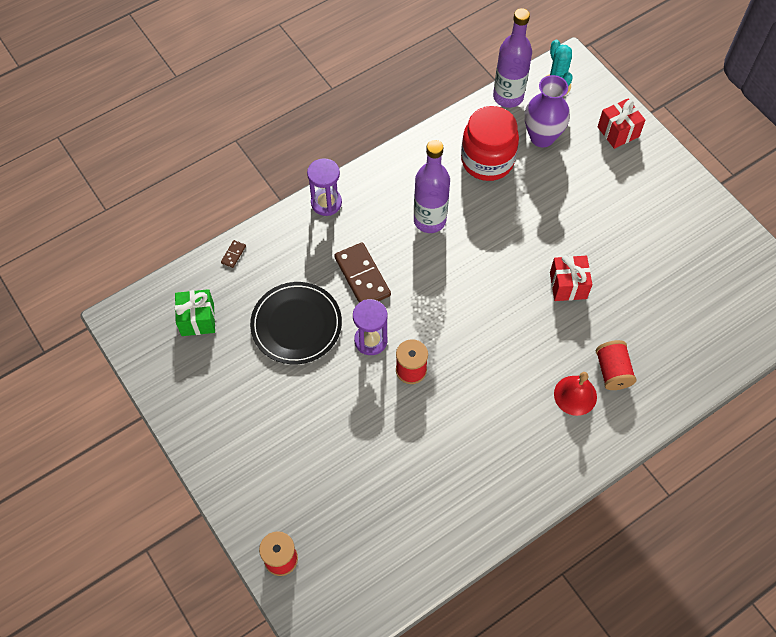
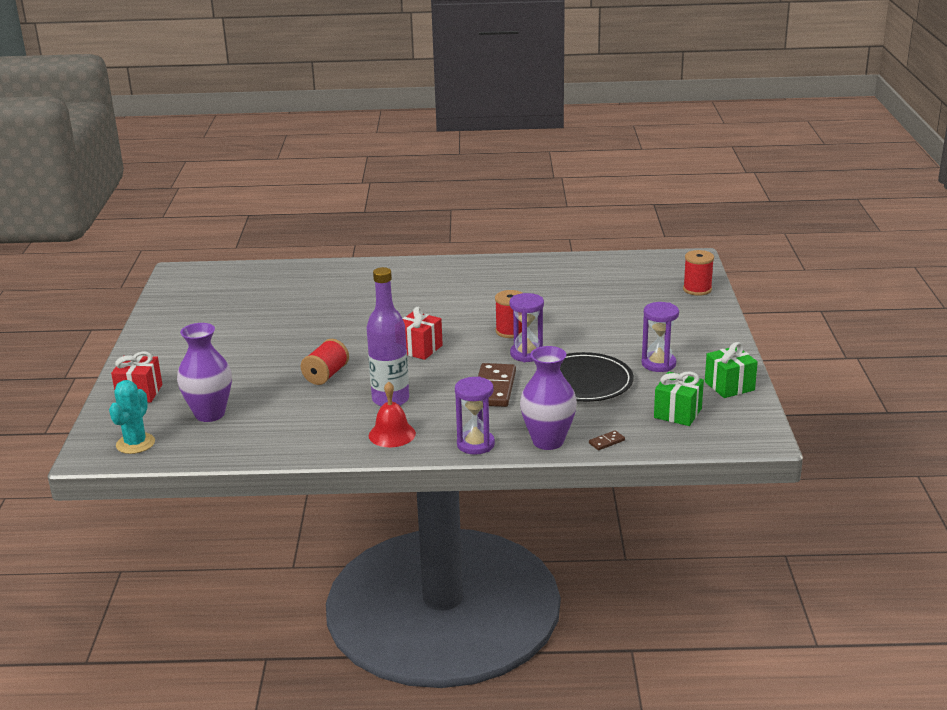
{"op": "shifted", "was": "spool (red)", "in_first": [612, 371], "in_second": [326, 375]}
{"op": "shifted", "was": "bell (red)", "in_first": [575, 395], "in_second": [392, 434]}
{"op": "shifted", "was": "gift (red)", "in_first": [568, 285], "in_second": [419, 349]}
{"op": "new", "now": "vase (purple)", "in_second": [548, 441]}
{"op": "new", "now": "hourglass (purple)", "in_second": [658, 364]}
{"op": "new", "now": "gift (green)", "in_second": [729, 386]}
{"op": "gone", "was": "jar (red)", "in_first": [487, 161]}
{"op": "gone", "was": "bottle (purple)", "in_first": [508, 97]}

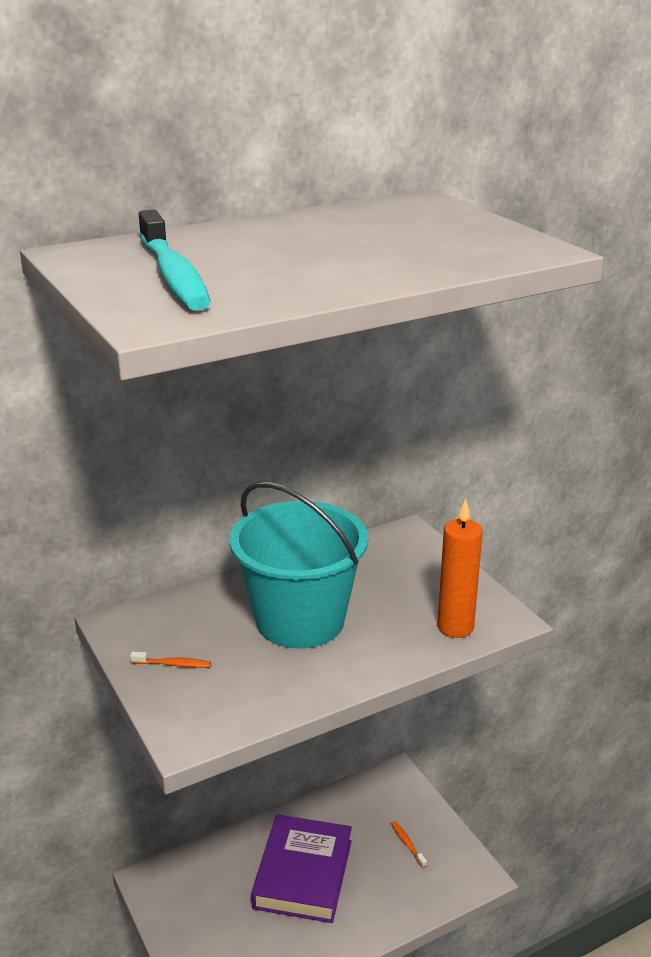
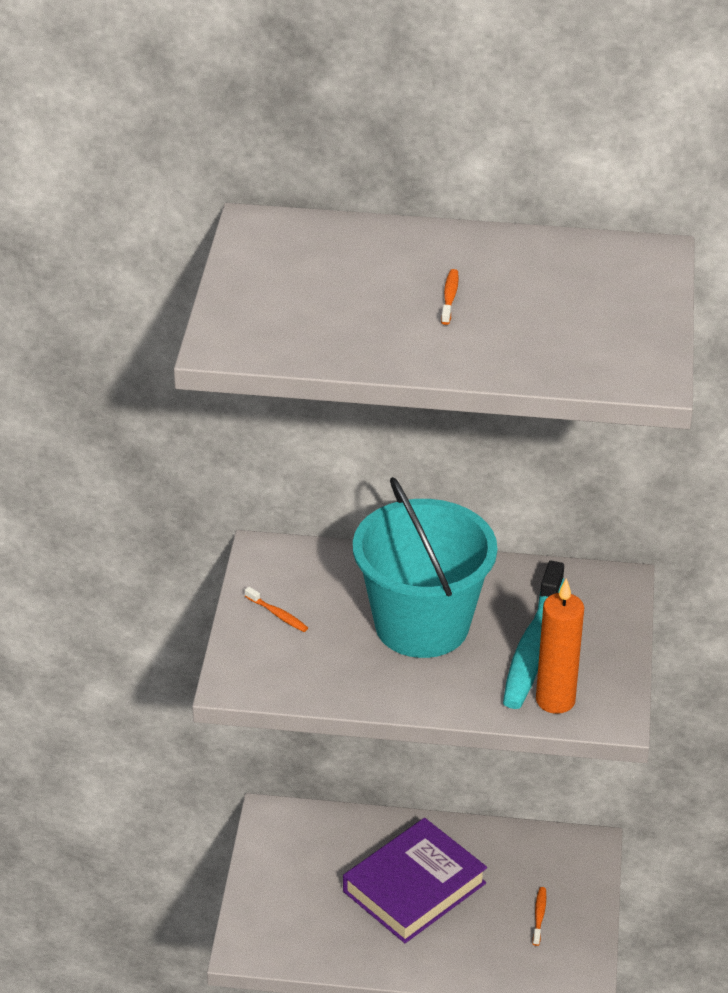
{"op": "new", "now": "toothbrush (orange)", "in_second": [449, 297]}
{"op": "shifted", "was": "toothbrush (turquoise)", "in_first": [173, 275], "in_second": [532, 647]}

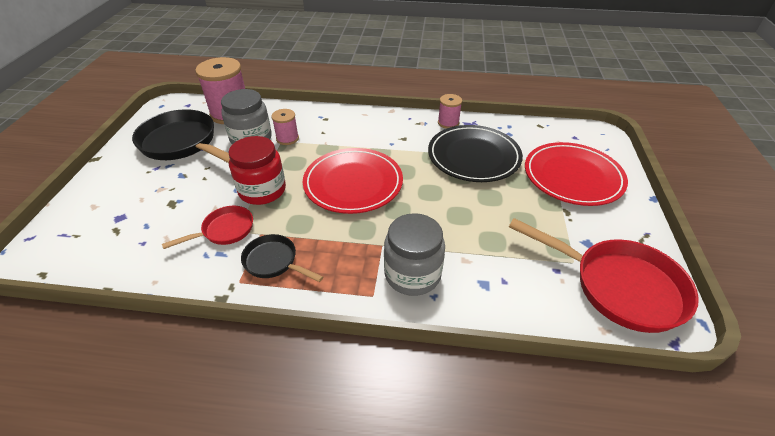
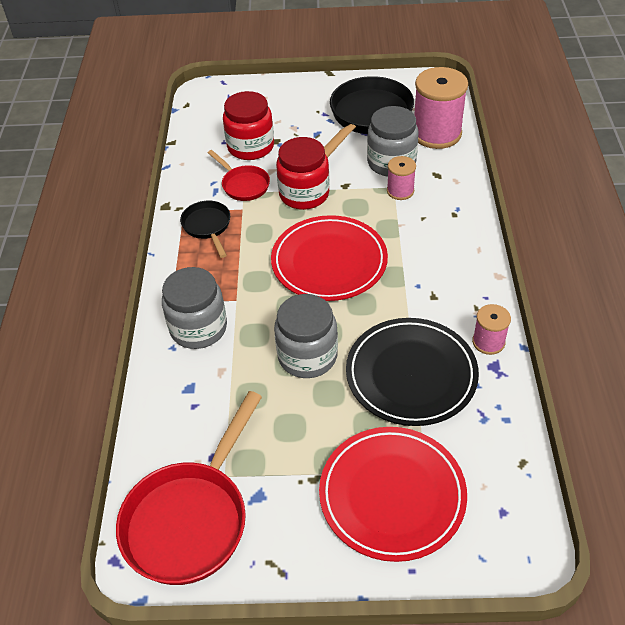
{"op": "rotated", "was": "pan (black)", "in_first": [274, 262], "in_second": [207, 227], "clockwise": -45}
{"op": "new", "now": "jar (red)", "in_second": [250, 147]}
{"op": "new", "now": "jar (grey)", "in_second": [307, 356]}

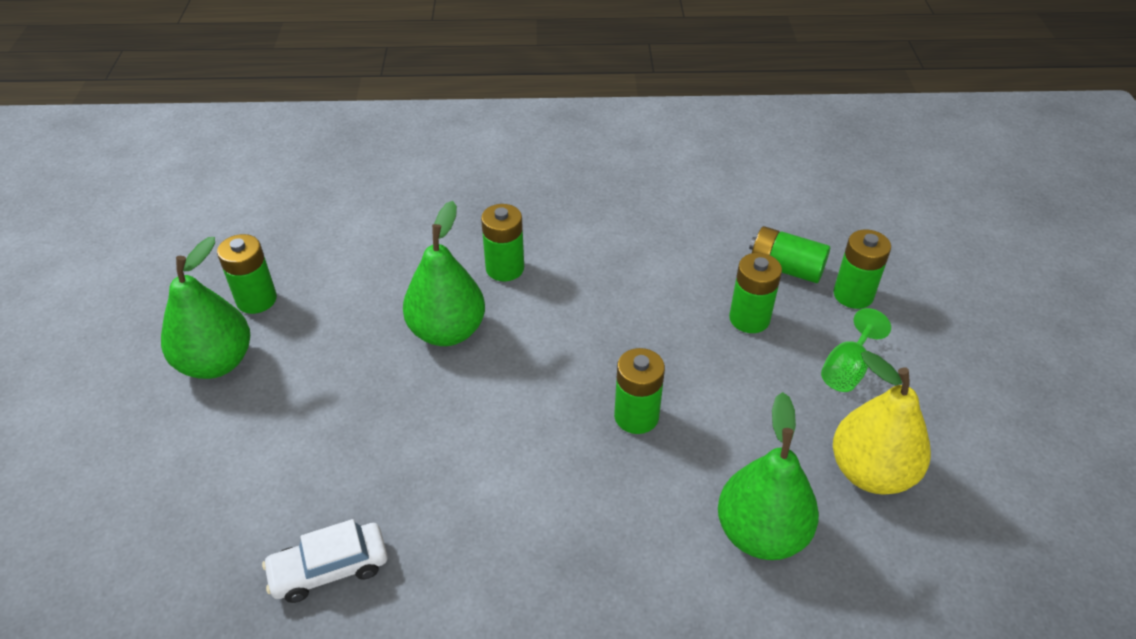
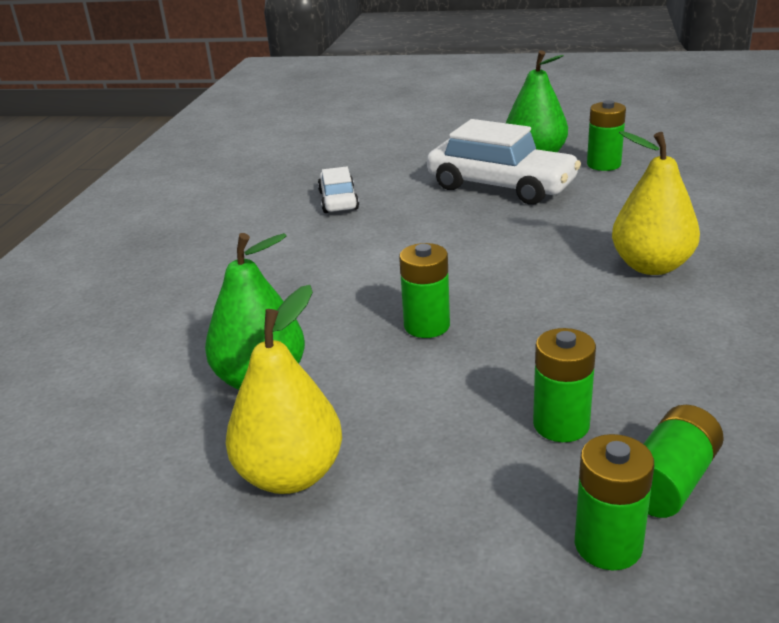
{"op": "new", "now": "car (white)", "in_second": [501, 186]}
{"op": "swapped", "was": "battery (green)", "now": "pear (yellow)", "in_first": [505, 268], "in_second": [651, 266]}
{"op": "gone", "was": "pear (green)", "in_first": [447, 331]}
{"op": "gone", "was": "goblet (green)", "in_first": [847, 369]}

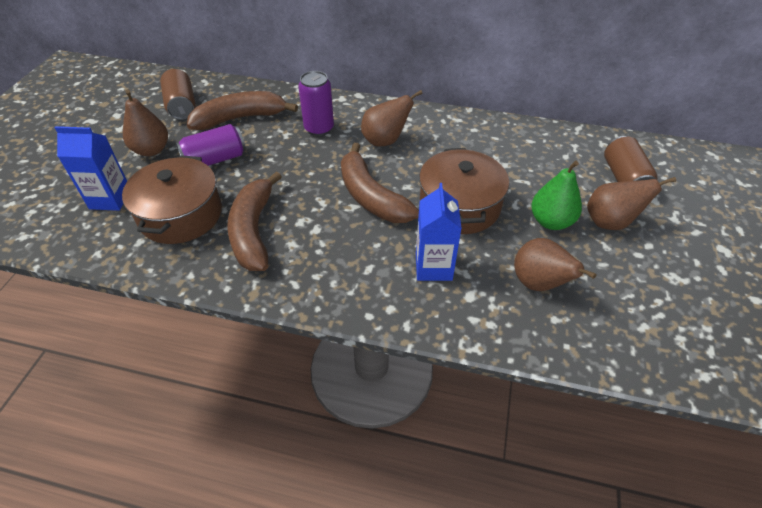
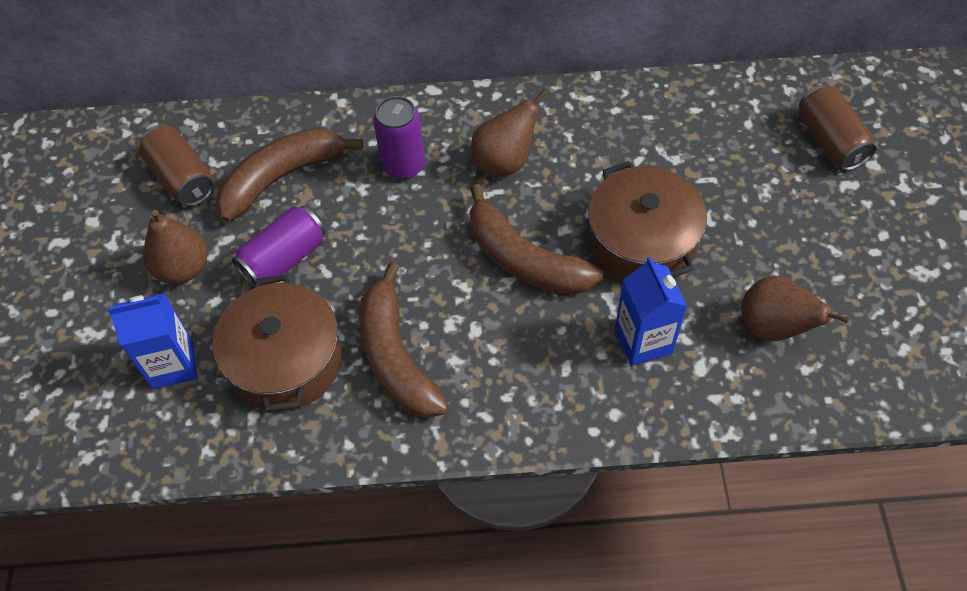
{"op": "gone", "was": "pear (green)", "in_first": [551, 221]}
{"op": "gone", "was": "pear (brown)", "in_first": [610, 222]}

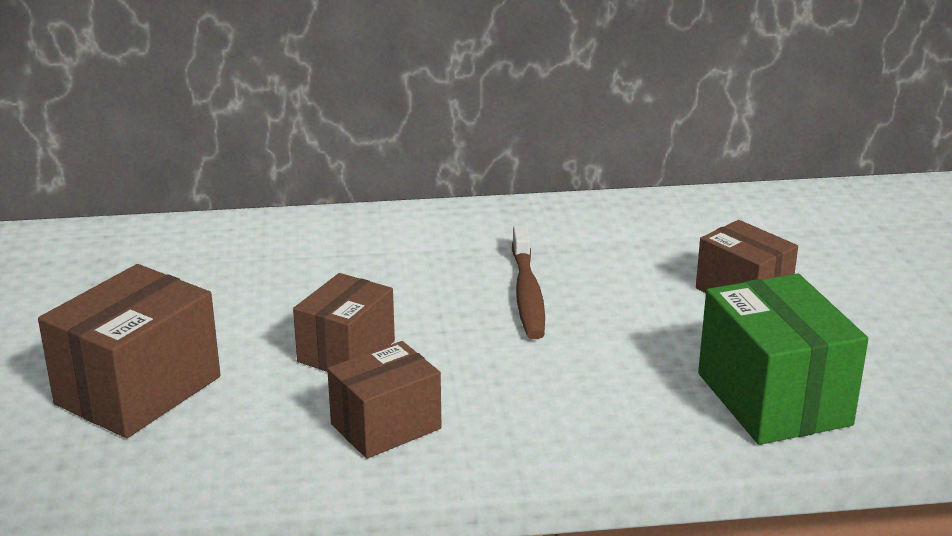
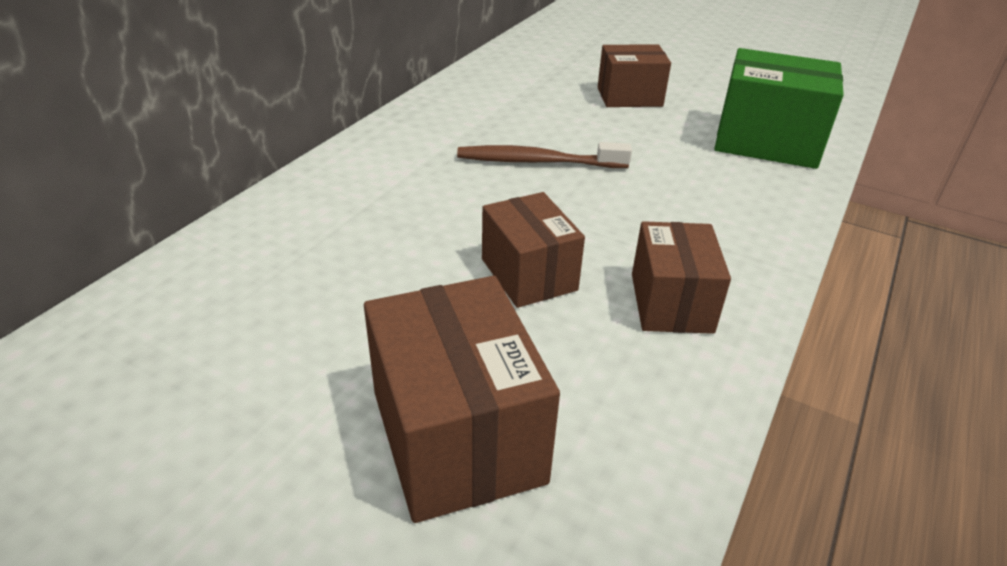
{"op": "rotated", "was": "toothbrush (brown)", "in_first": [527, 293], "in_second": [537, 161], "clockwise": 150}

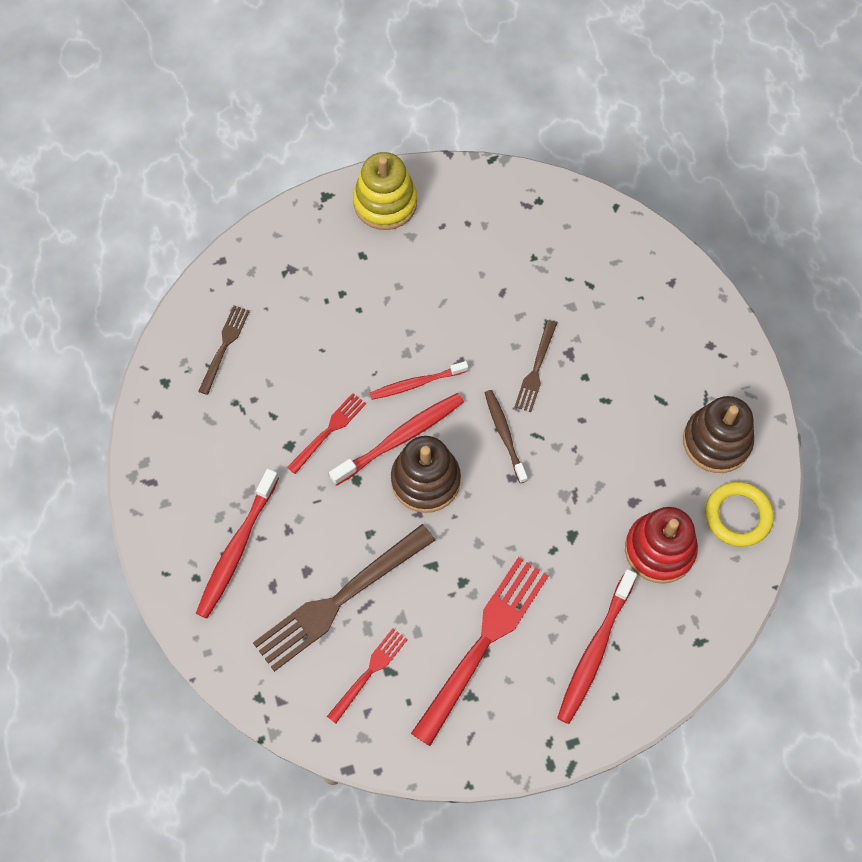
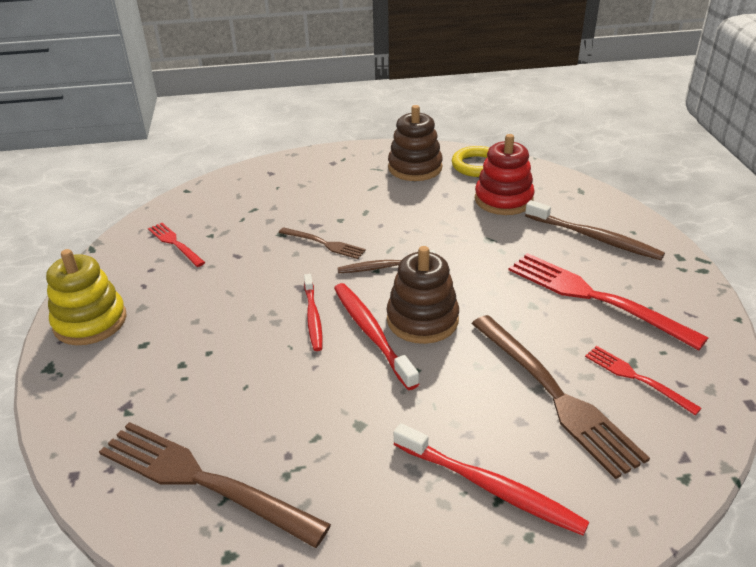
{"op": "scaled", "was": "fork (brown)", "in_first": [224, 345], "in_second": [200, 480], "ratio": 1.92}
{"op": "shifted", "was": "fork (red)", "in_first": [329, 430], "in_second": [174, 243]}
{"op": "repainted", "was": "toothbrush (red)", "now": "toothbrush (brown)", "in_first": [594, 651], "in_second": [594, 238]}

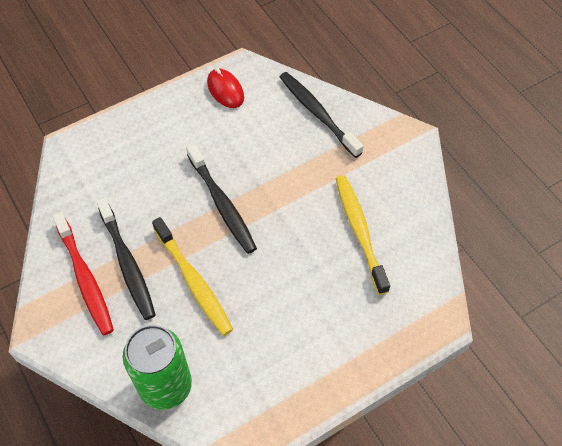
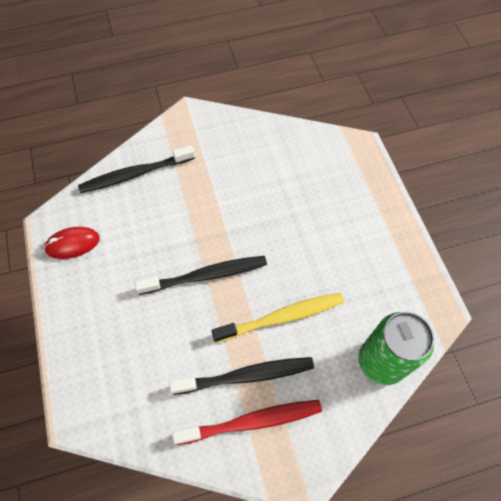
{"op": "gone", "was": "toothbrush (yellow)", "in_first": [359, 231]}

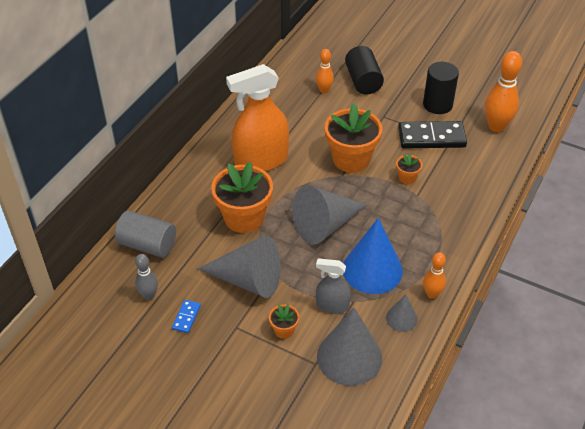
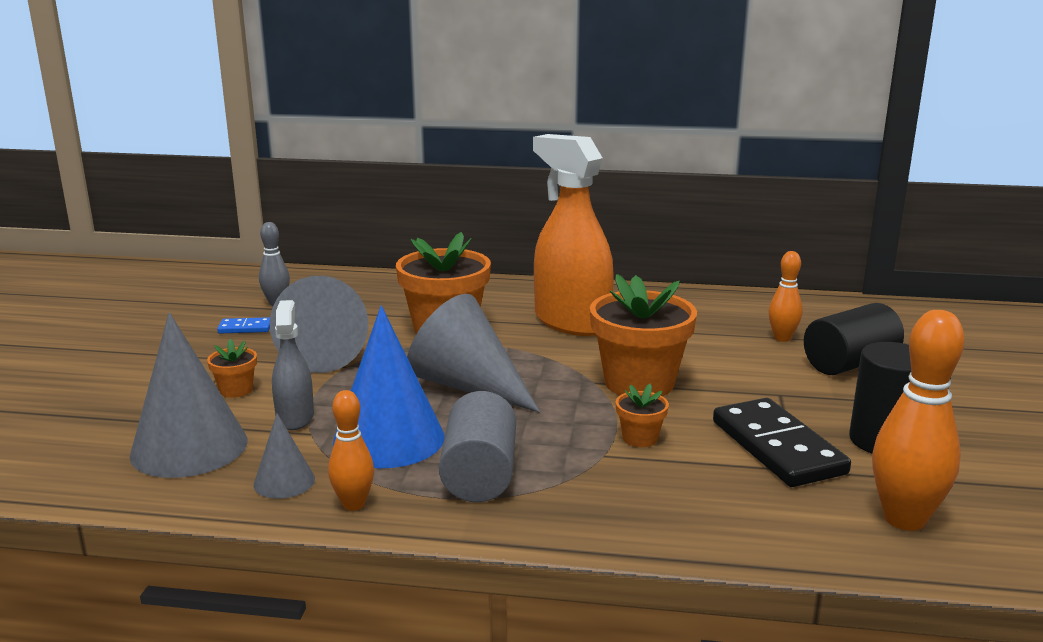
{"op": "shifted", "was": "cylinder (grey)", "in_first": [147, 245], "in_second": [479, 475]}

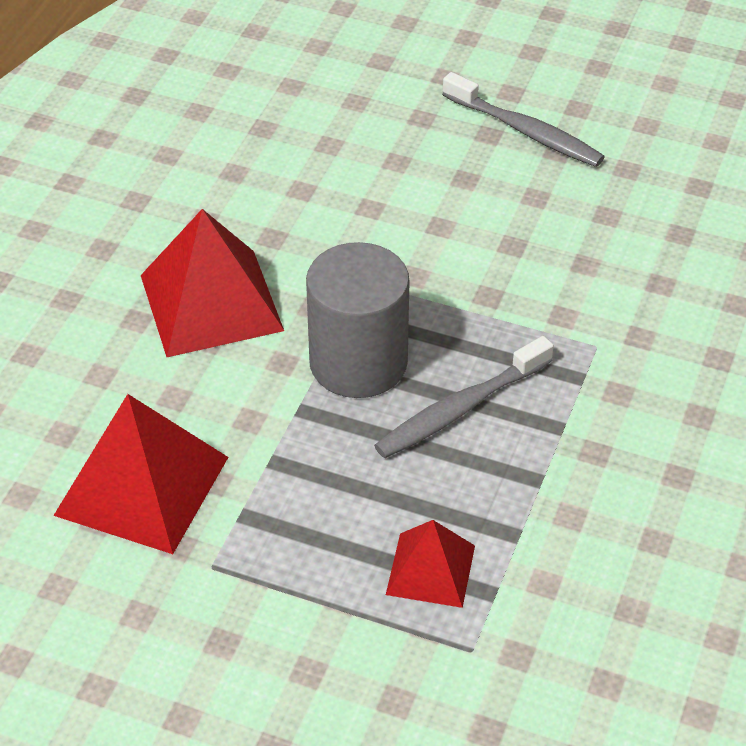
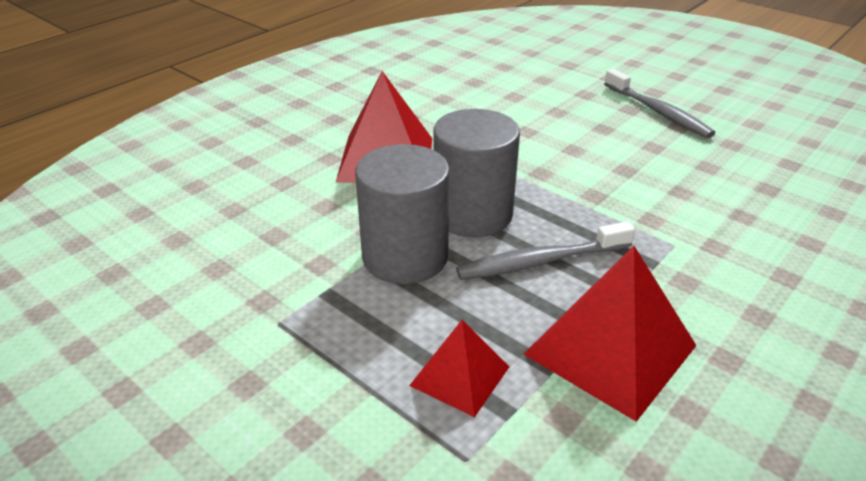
{"op": "new", "now": "cylinder (grey)", "in_second": [405, 257]}
{"op": "shifted", "was": "pyramid (red)", "in_first": [142, 486], "in_second": [610, 350]}

